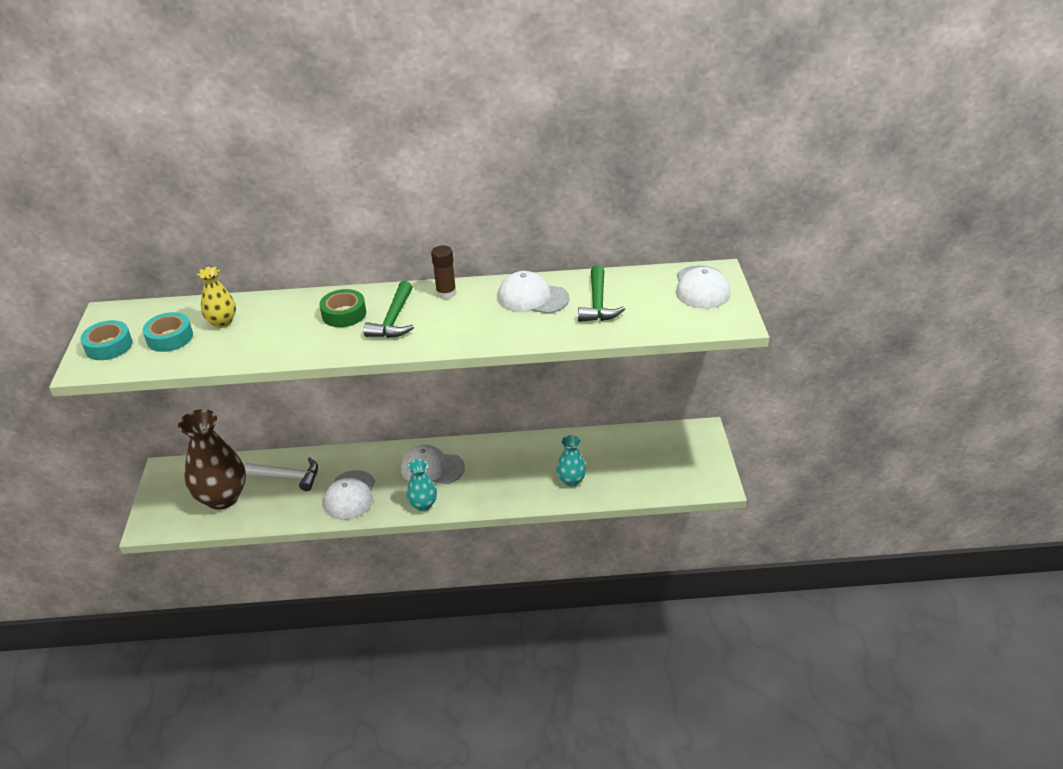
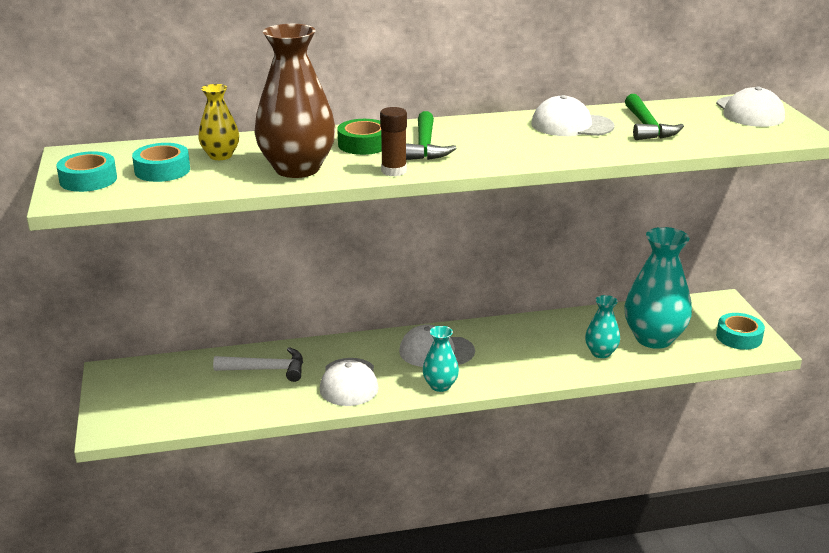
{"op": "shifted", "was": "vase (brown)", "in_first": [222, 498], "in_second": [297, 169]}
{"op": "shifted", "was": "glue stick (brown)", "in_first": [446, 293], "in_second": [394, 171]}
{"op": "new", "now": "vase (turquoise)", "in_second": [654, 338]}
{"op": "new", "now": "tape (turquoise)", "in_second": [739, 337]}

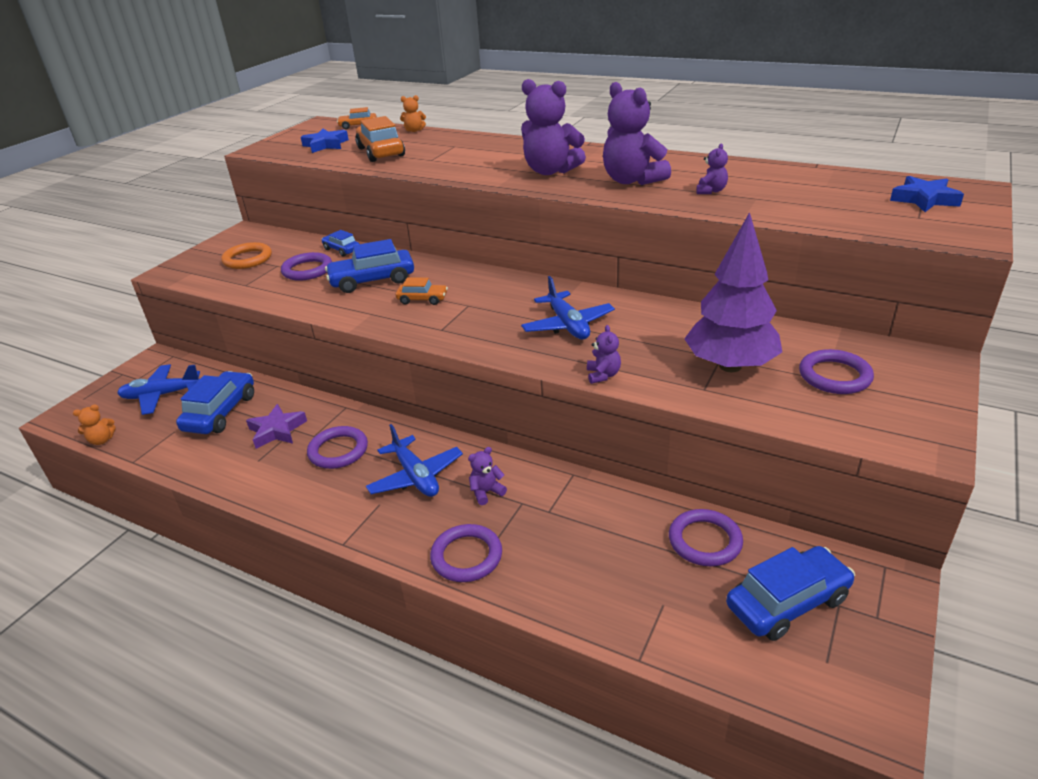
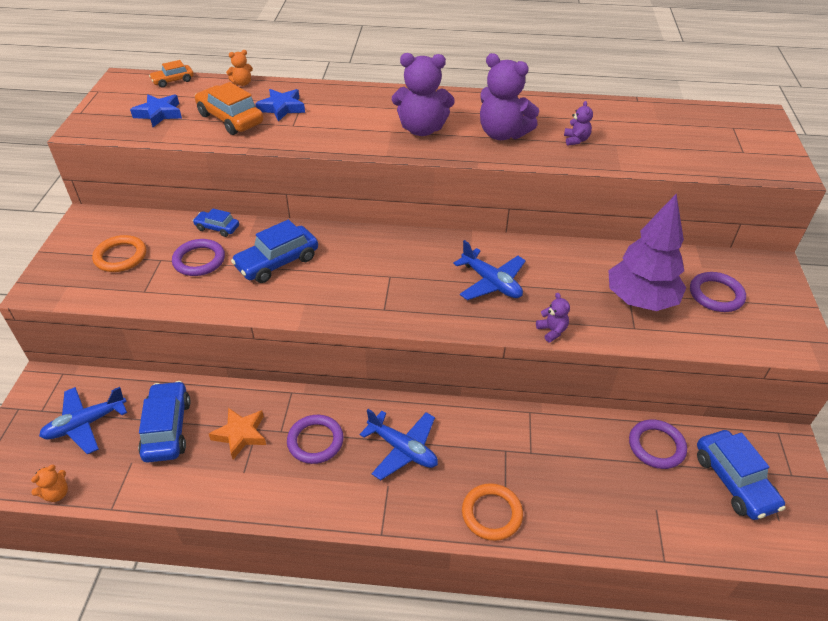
{"op": "repainted", "was": "star (purple)", "now": "star (orange)", "in_first": [277, 430], "in_second": [240, 434]}
{"op": "shifted", "was": "star (blue)", "in_first": [924, 199], "in_second": [282, 108]}
{"op": "repainted", "was": "ring (purple)", "now": "ring (orange)", "in_first": [466, 556], "in_second": [491, 514]}
{"op": "rotated", "was": "car (blue)", "in_first": [787, 602], "in_second": [734, 481], "clockwise": 120}
{"op": "gone", "was": "car (orange)", "in_first": [422, 299]}
{"op": "gone", "was": "teddy bear (purple)", "in_first": [486, 492]}

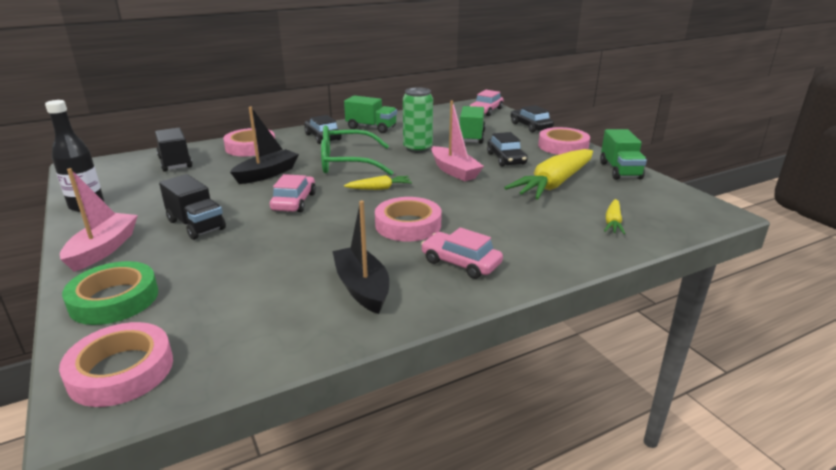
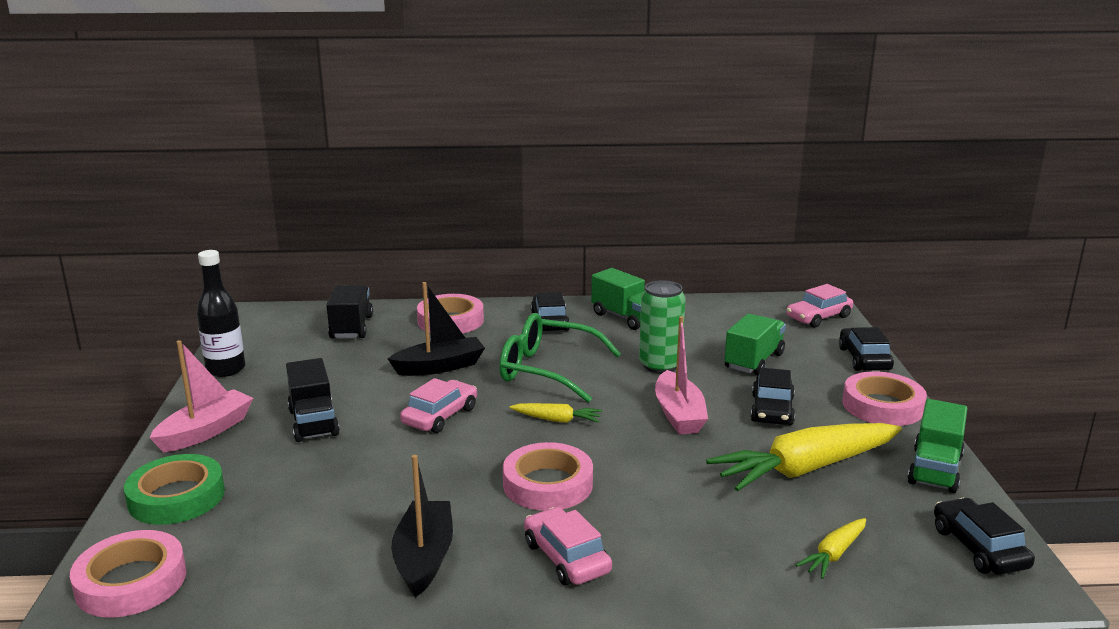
{"op": "new", "now": "car (black)", "in_second": [979, 548]}

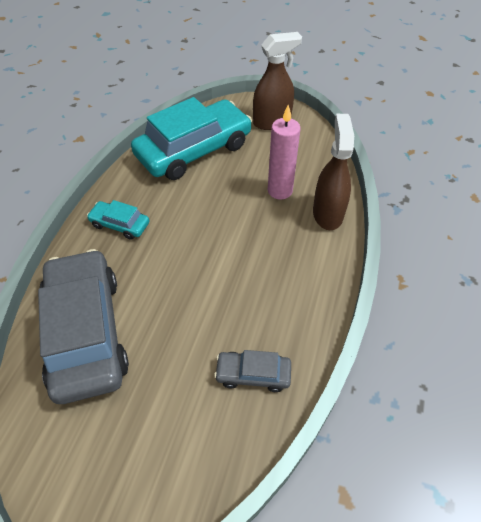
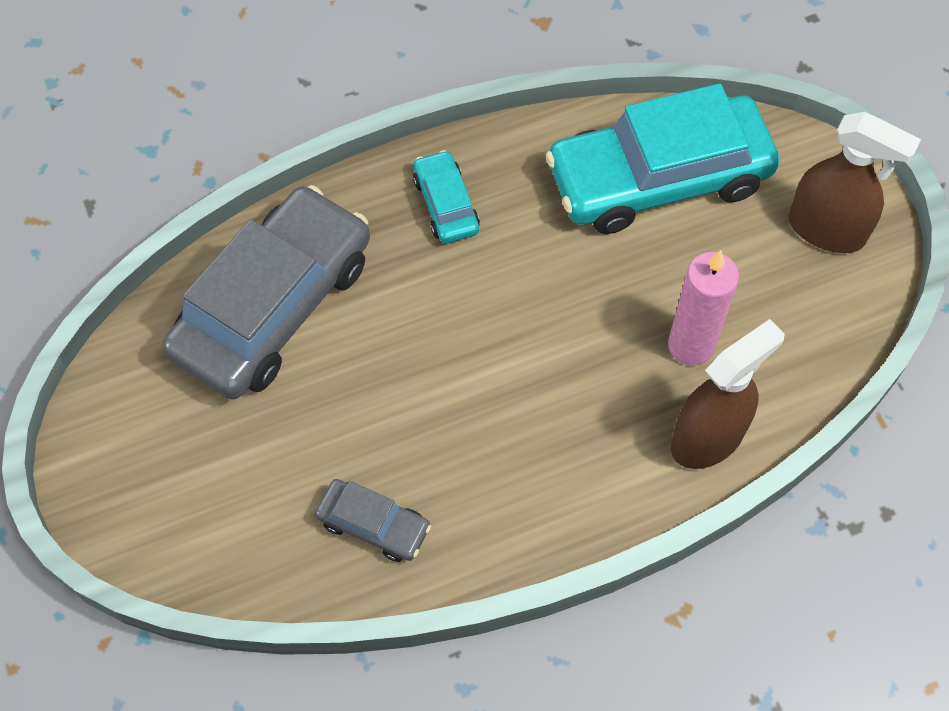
{"op": "rotated", "was": "car (grey)", "in_first": [253, 374], "in_second": [373, 525], "clockwise": 150}
{"op": "rotated", "was": "car (turquoise)", "in_first": [194, 150], "in_second": [658, 178], "clockwise": 150}

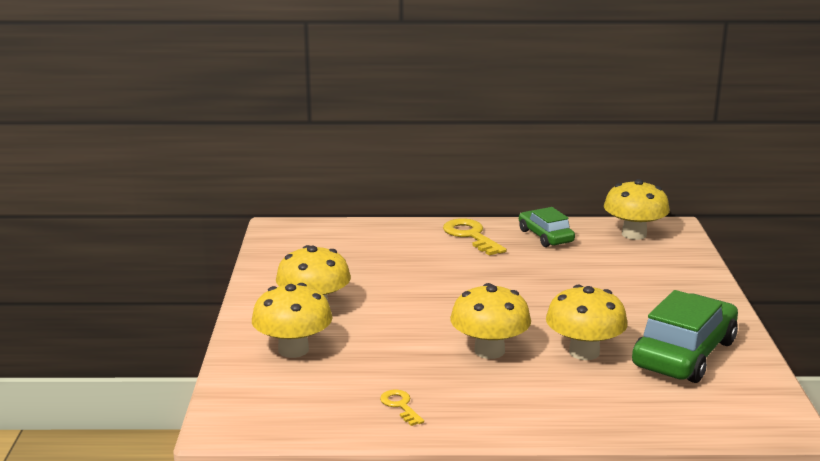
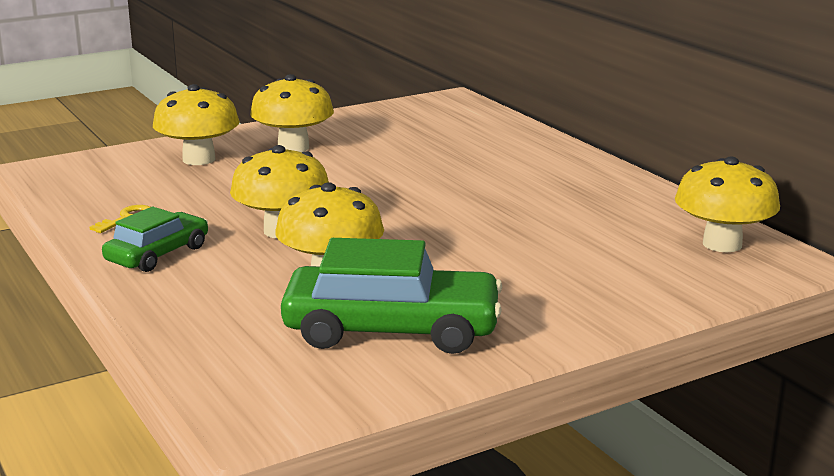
{"op": "shifted", "was": "car (green)", "in_first": [545, 236], "in_second": [158, 254]}
{"op": "gone", "was": "key (yellow)", "in_first": [471, 236]}

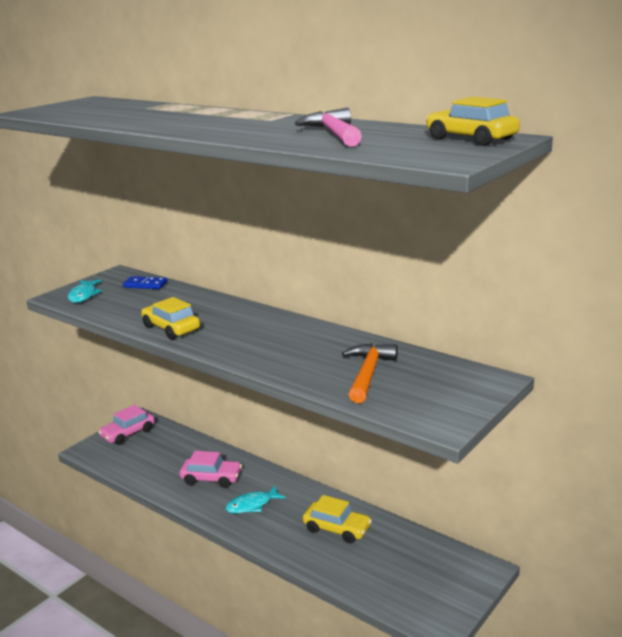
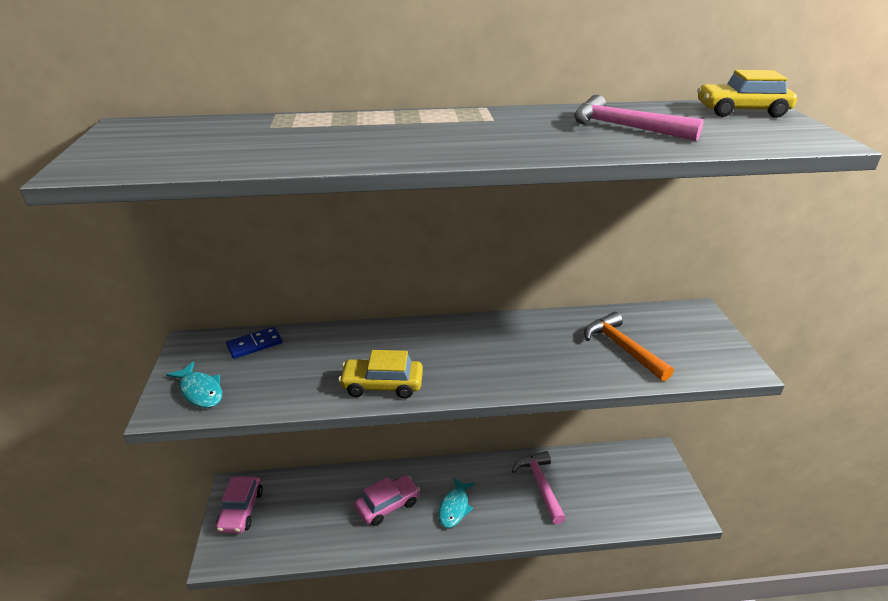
{"op": "swapped", "was": "car (yellow)", "now": "hammer (pink)", "in_first": [337, 529], "in_second": [540, 485]}

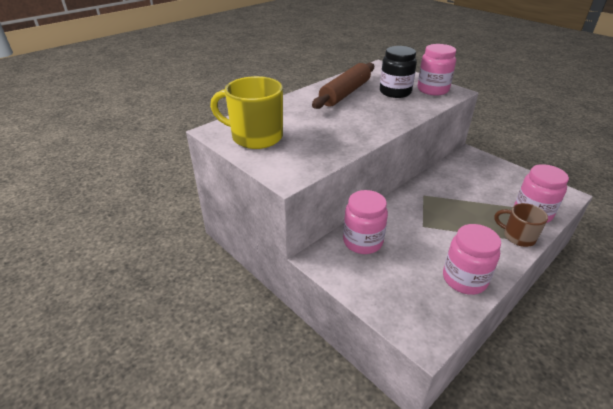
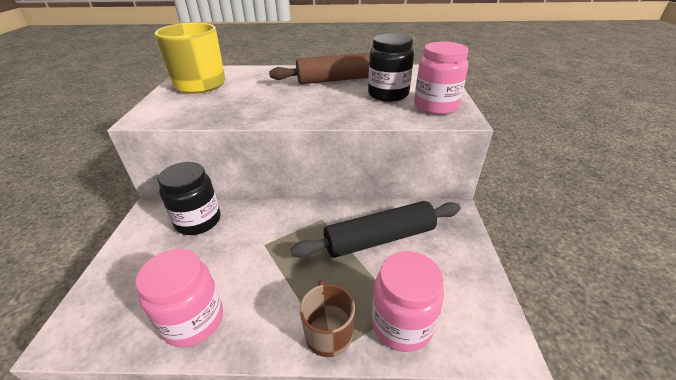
{"op": "repainted", "was": "jar (pink)", "now": "jar (black)", "in_first": [362, 242], "in_second": [198, 221]}
{"op": "new", "now": "rolling pin (black)", "in_second": [379, 239]}

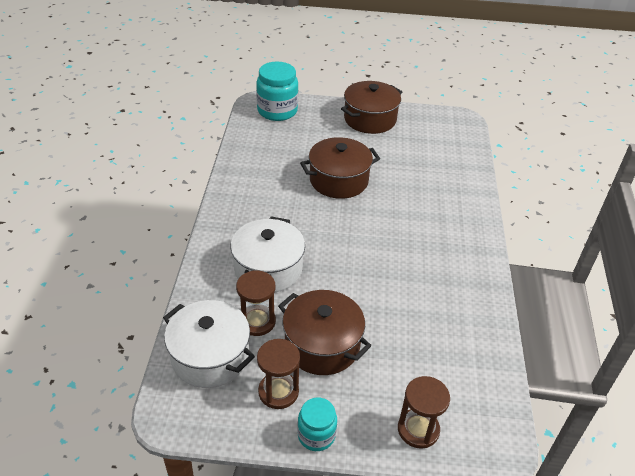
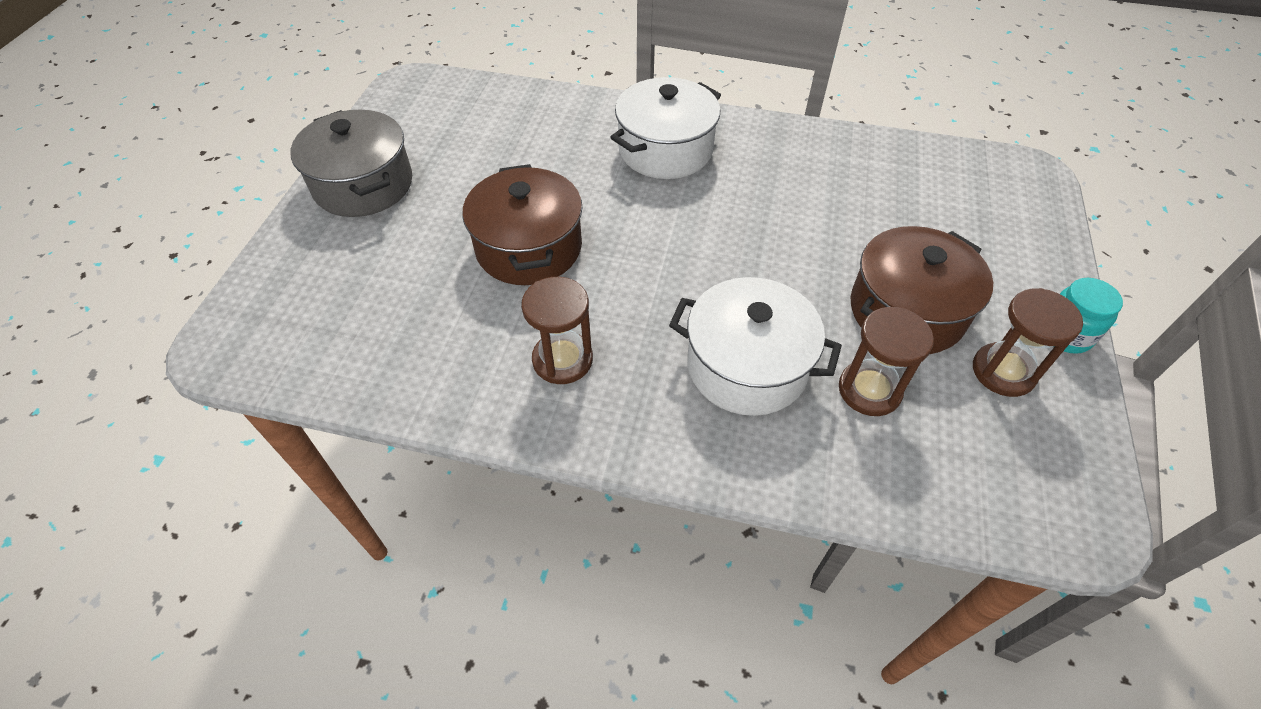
{"op": "repainted", "was": "pot (brown)", "now": "pot (grey)", "in_first": [370, 119], "in_second": [363, 185]}
{"op": "shifted", "was": "hourglass (brown)", "in_first": [418, 429], "in_second": [562, 360]}
{"op": "shifted", "was": "pot (white)", "in_first": [210, 357], "in_second": [665, 150]}
{"op": "gone", "was": "jar (turquoise)", "in_first": [277, 111]}

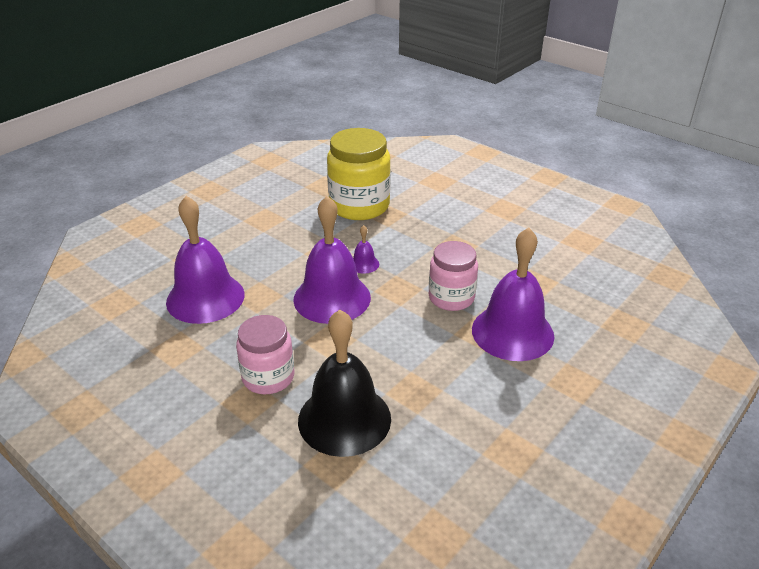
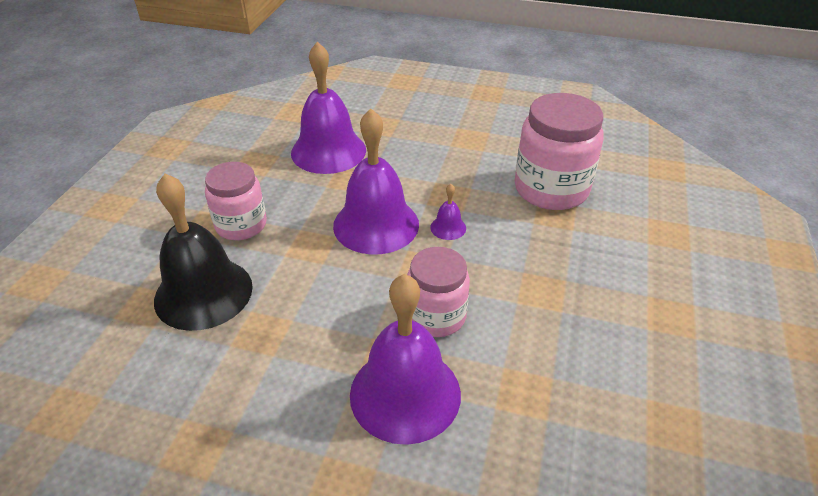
{"op": "repainted", "was": "jar (yellow)", "now": "jar (pink)", "in_first": [359, 206], "in_second": [551, 189]}

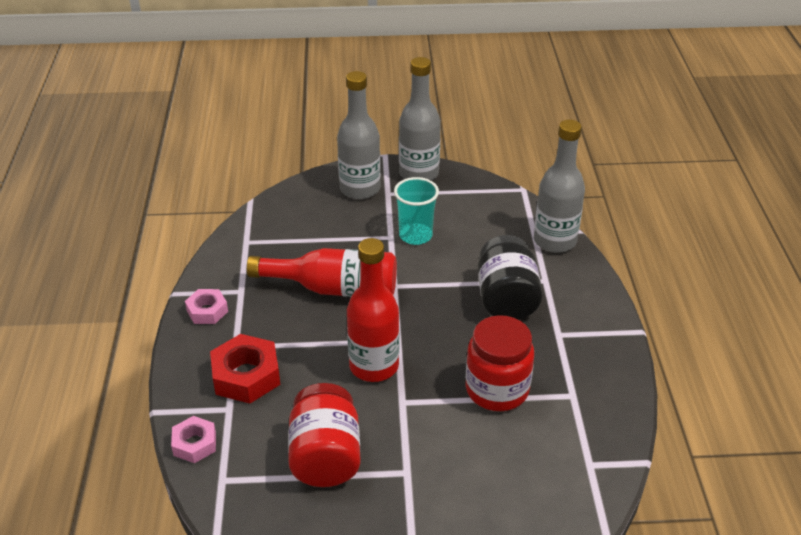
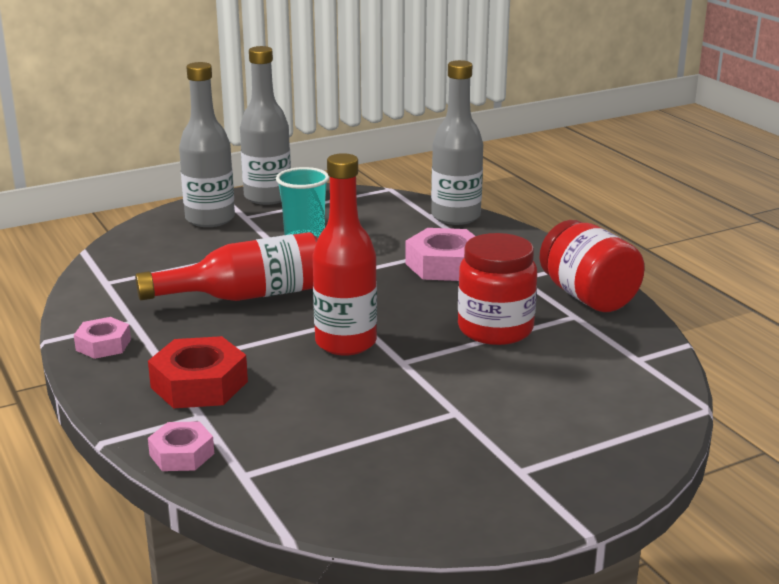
{"op": "swapped", "was": "jar (black)", "now": "nut (pink)", "in_first": [506, 299], "in_second": [444, 265]}
{"op": "shifted", "was": "jar (red)", "in_first": [325, 456], "in_second": [588, 297]}

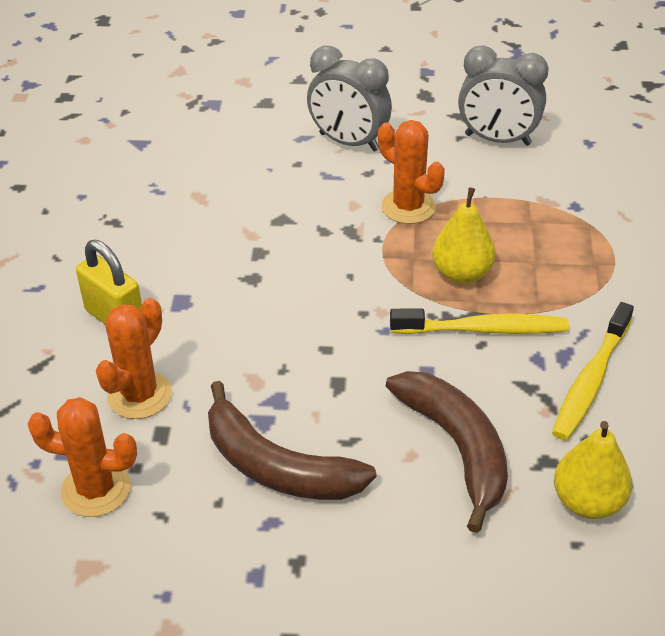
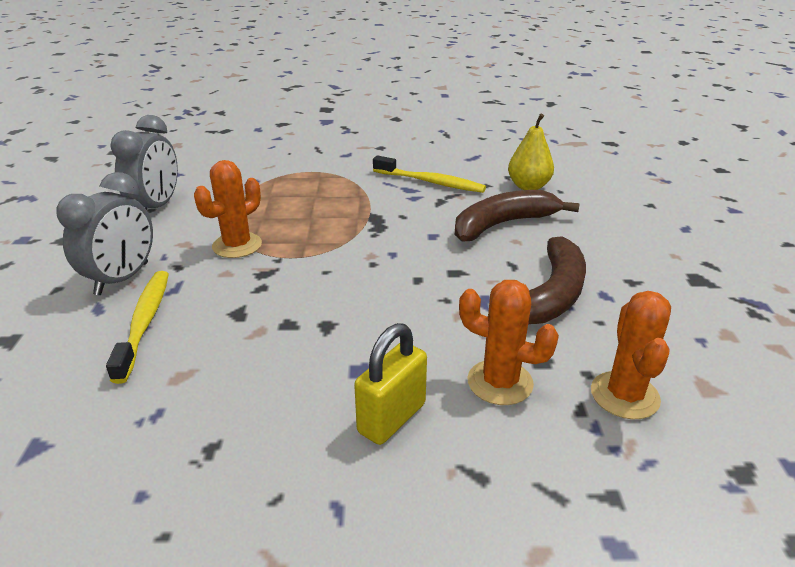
{"op": "shifted", "was": "toothbrush (yellow)", "in_first": [483, 329], "in_second": [145, 322]}
{"op": "gone", "was": "pear (yellow)", "in_first": [462, 274]}

